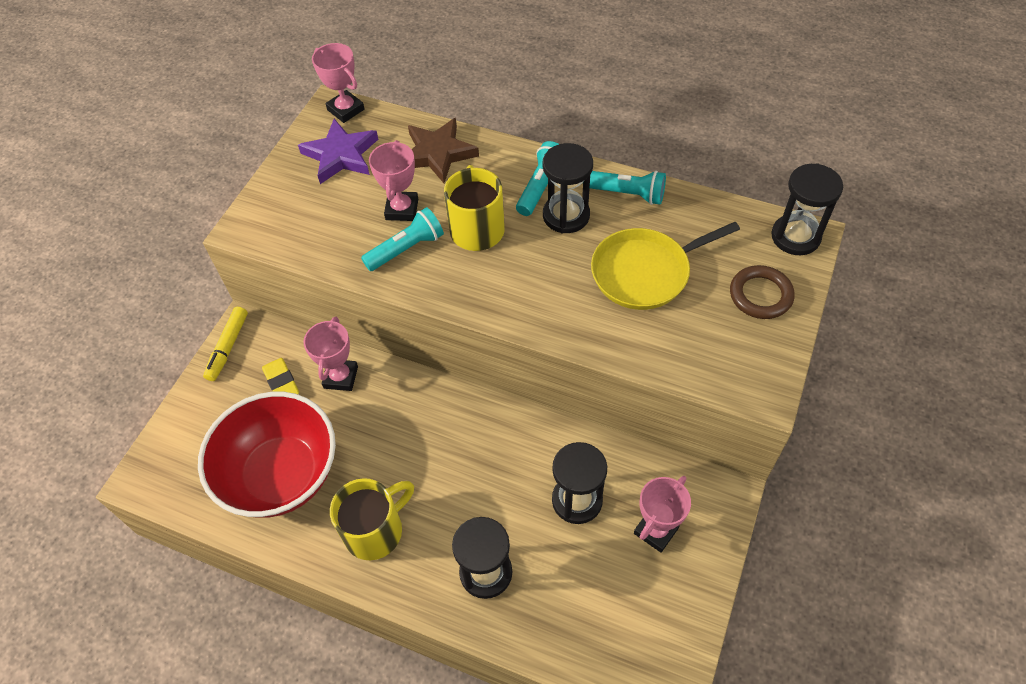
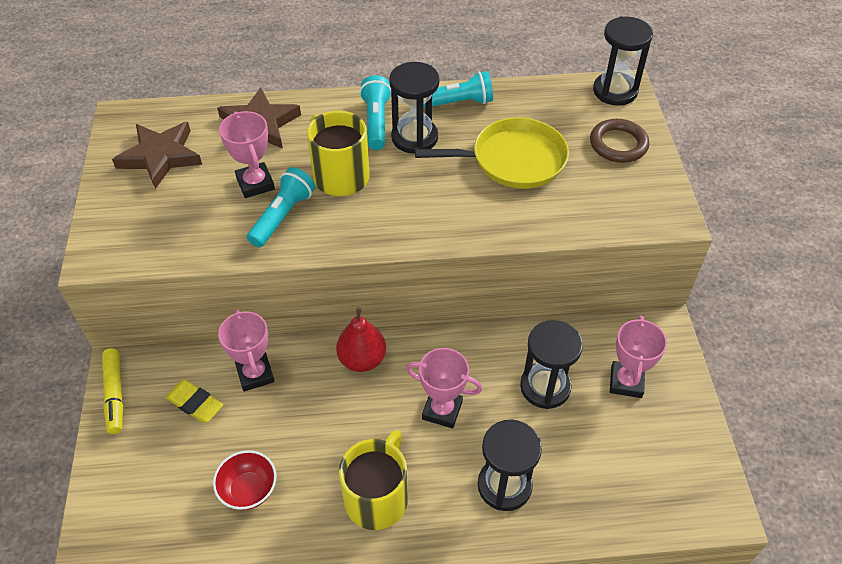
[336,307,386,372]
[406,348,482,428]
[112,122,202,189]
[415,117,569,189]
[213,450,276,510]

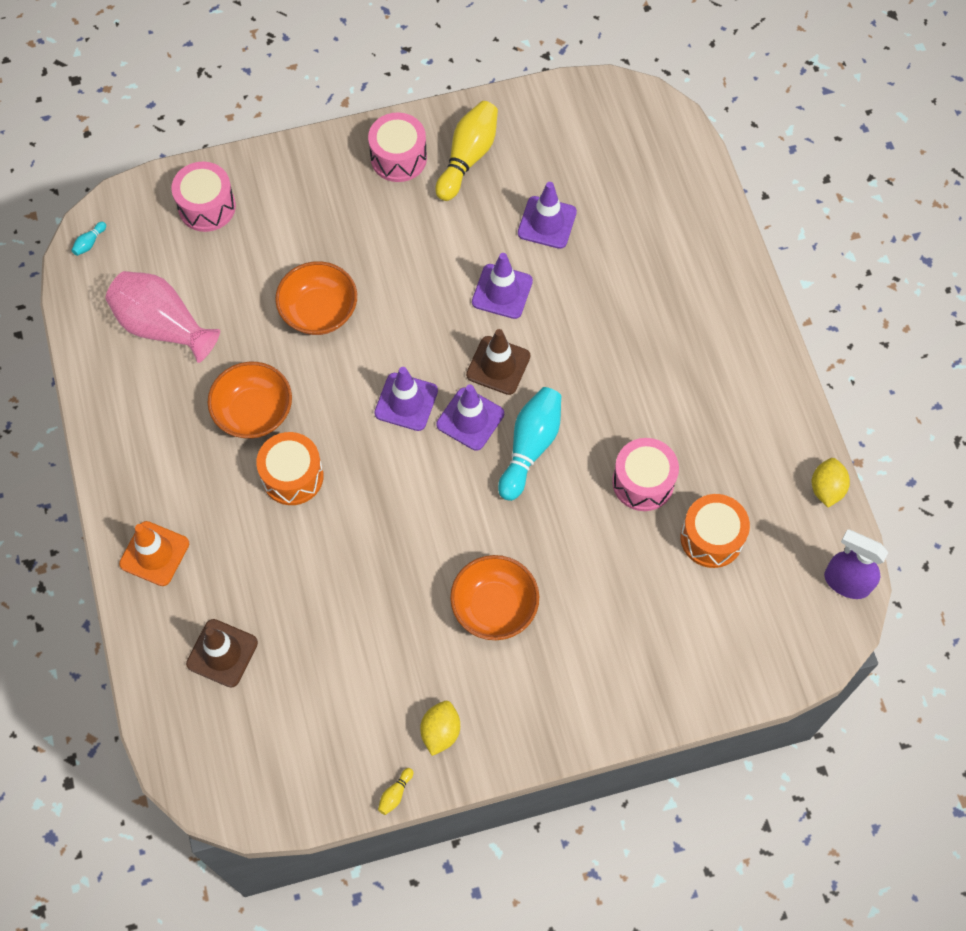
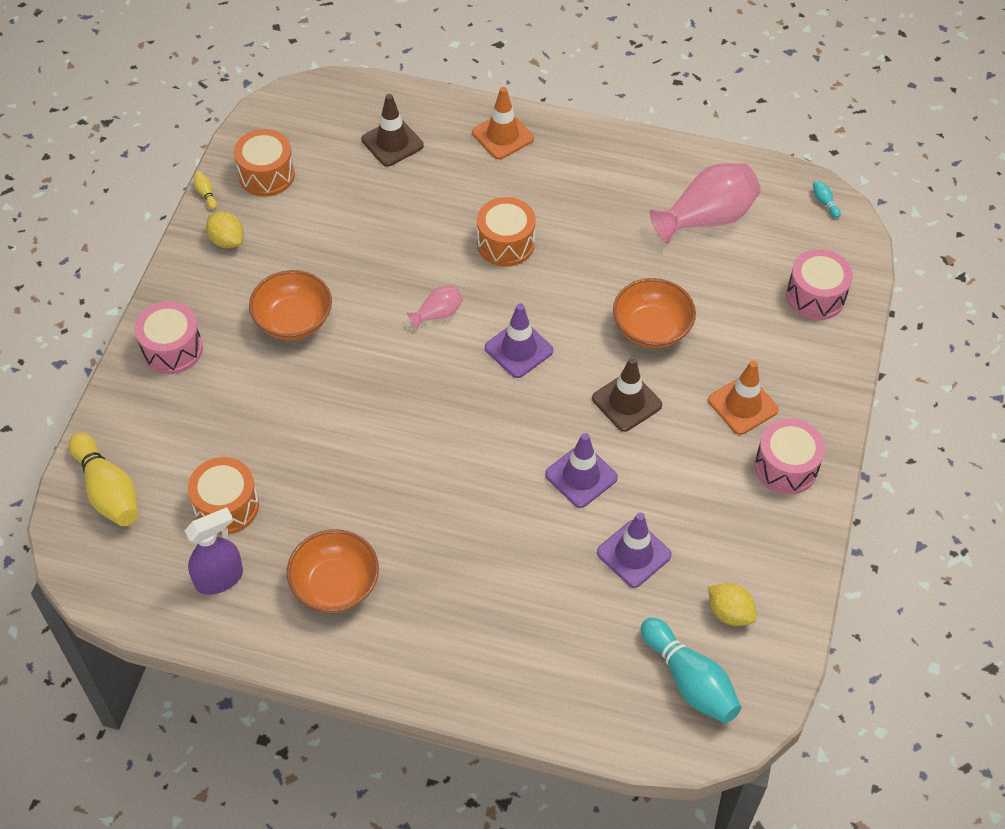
[436,385,504,451] (first image)
[234,129,295,197]
[407,286,463,329]
[708,360,779,435]
[287,529,379,613]
[69,432,138,526]
[592,357,662,432]
[641,617,741,723]
[135,301,203,374]
[708,583,757,626]
[185,507,243,595]

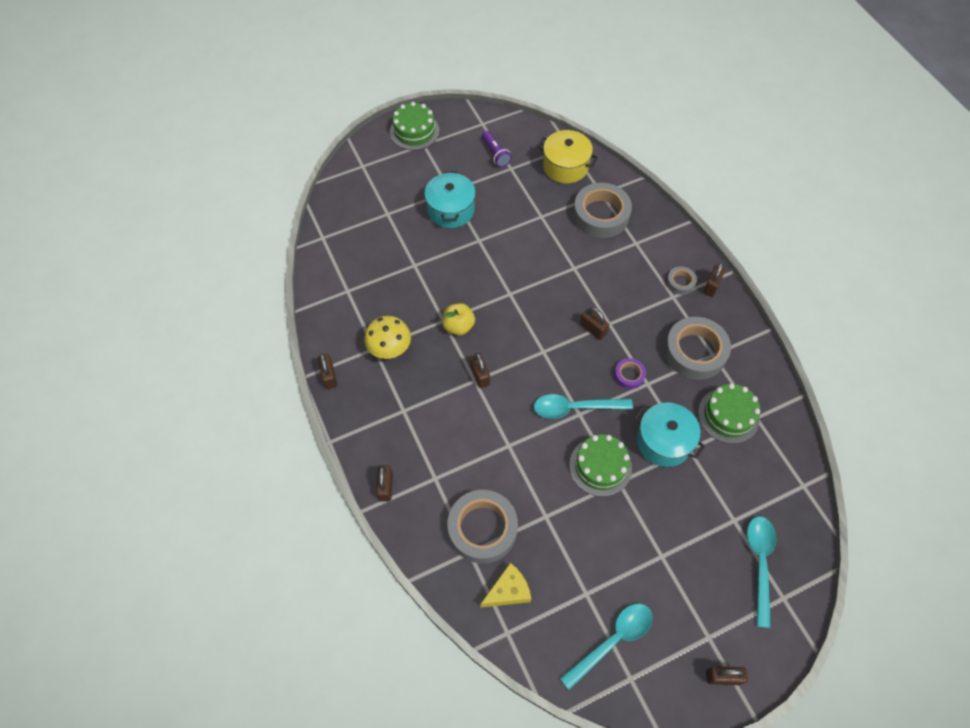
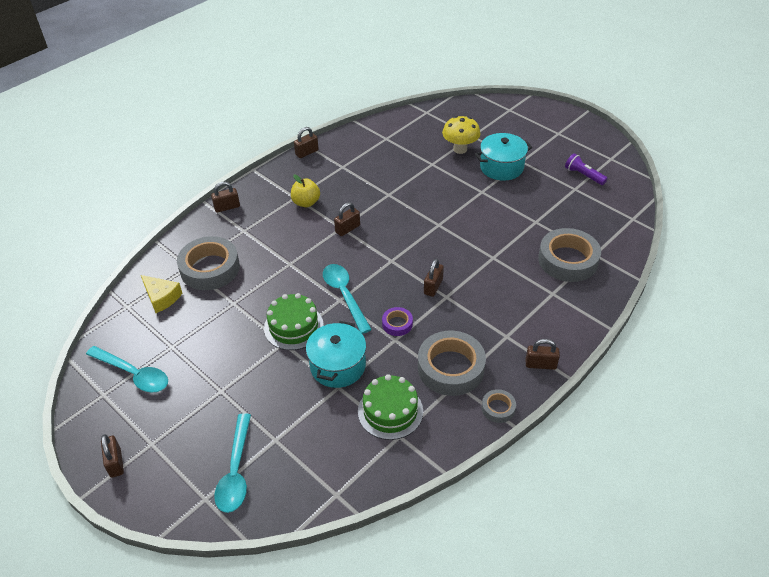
[390,102,439,150] (first image)
[537,130,598,184] (first image)
[442,116,480,154]
[291,175,320,207]
[482,389,516,423]
[565,153,607,185]
[214,413,251,513]

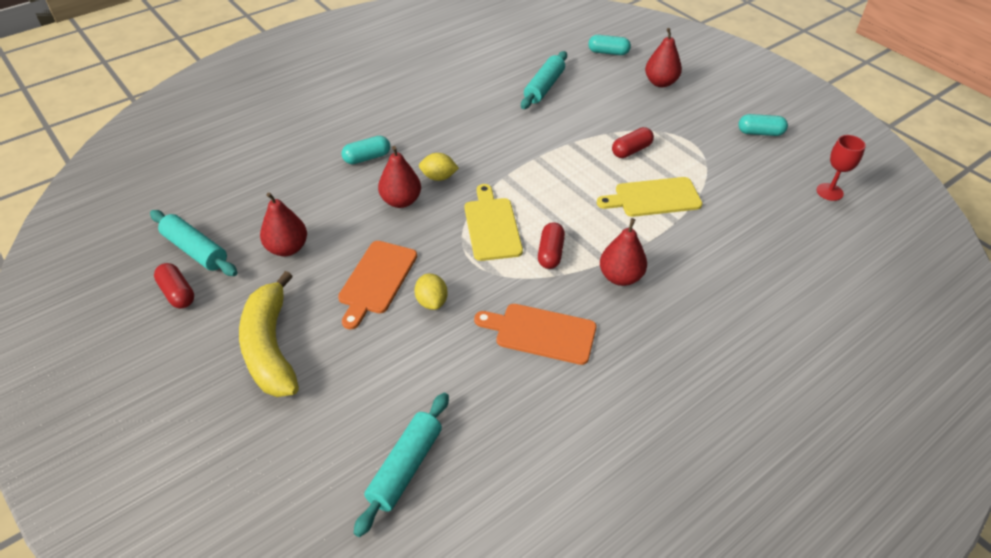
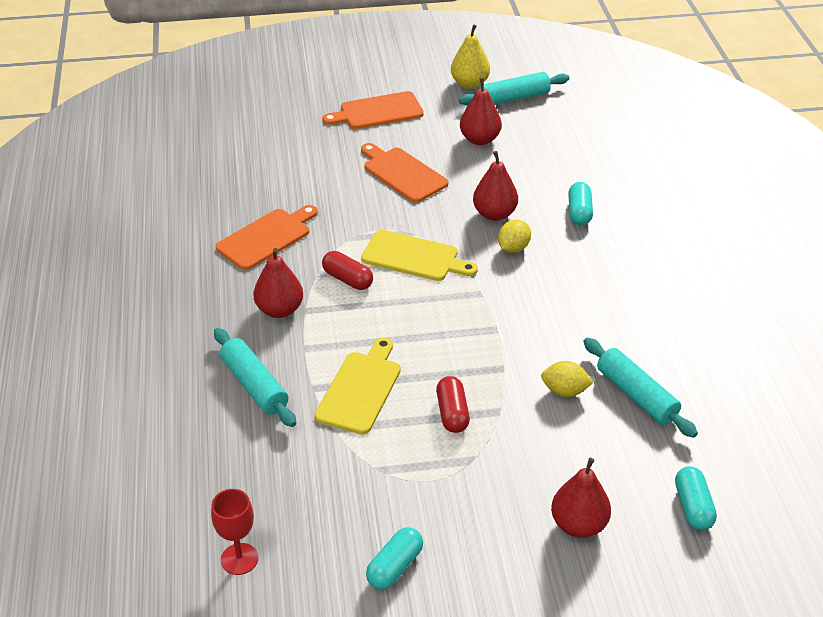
[214,328,296,427]
[541,361,593,397]
[451,24,490,89]
[322,91,424,129]
[675,466,717,530]

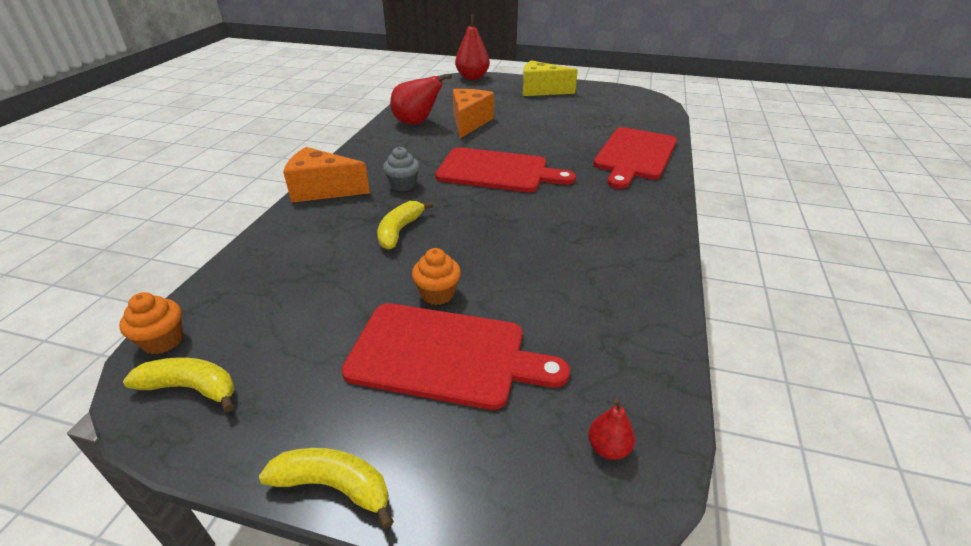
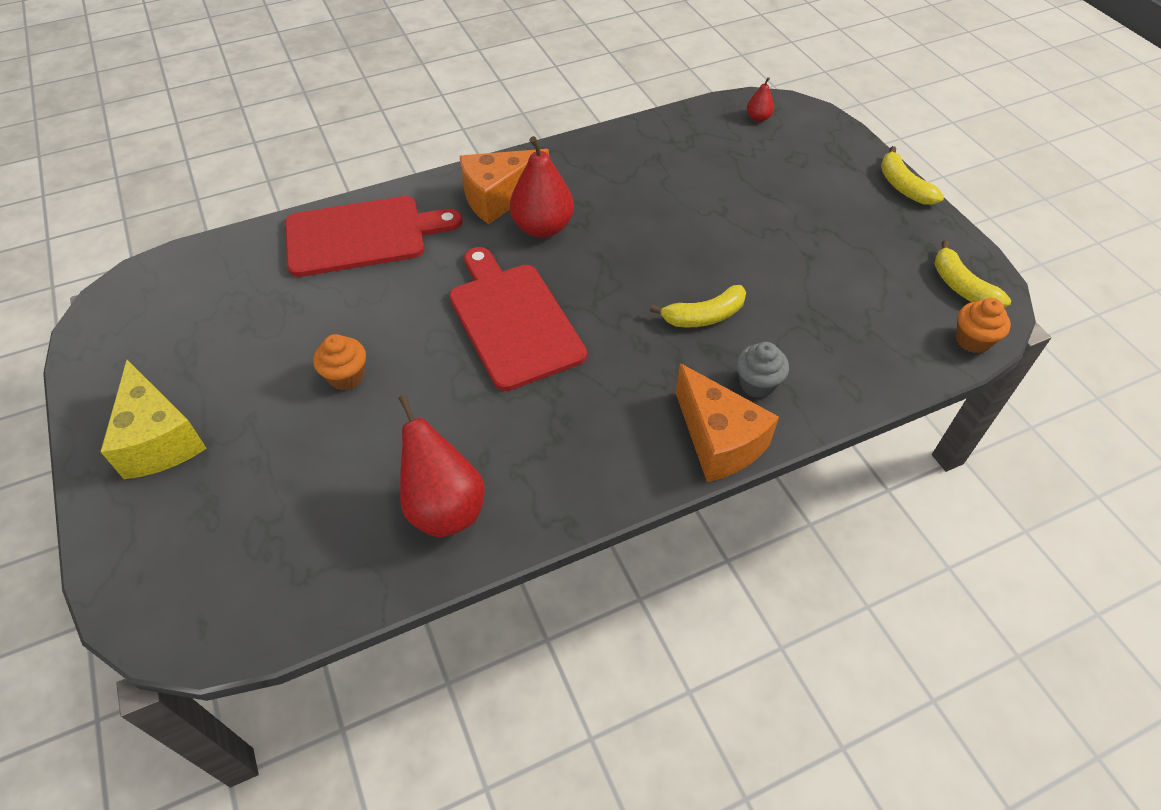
[341,303,570,410] (first image)
[736,342,789,398]
[313,334,366,390]
[459,149,549,224]
[510,136,574,238]

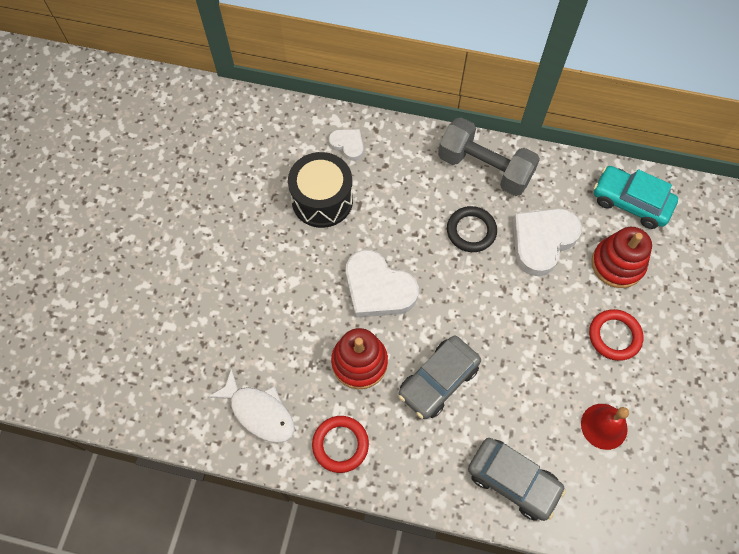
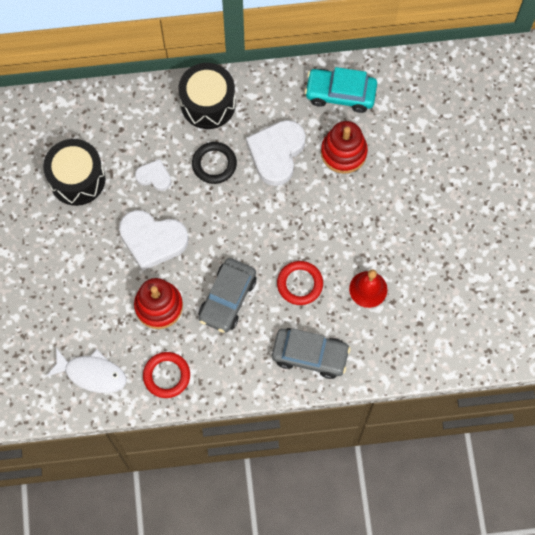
[135,159,171,191]
[277,261,323,305]
[179,63,236,129]

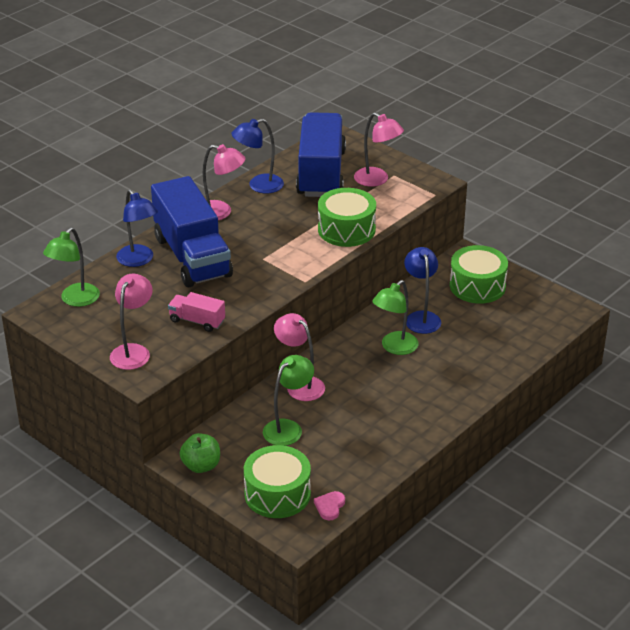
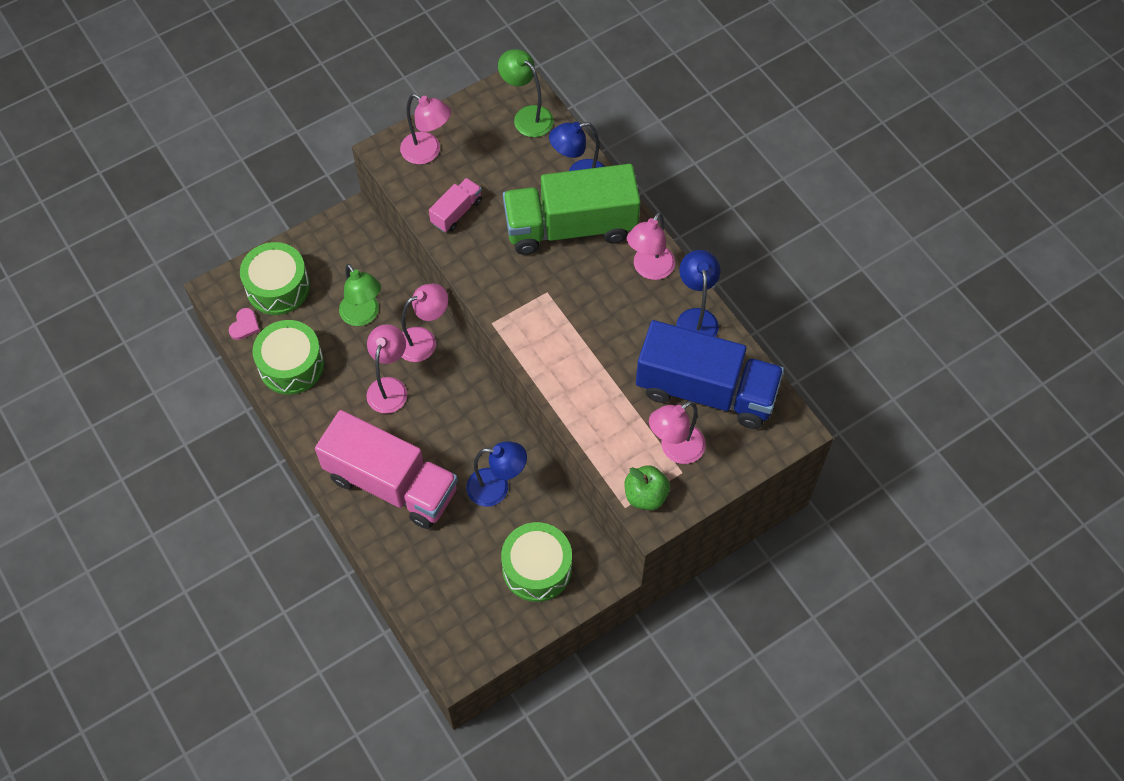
[372,280,418,355] (first image)
[315,410,458,529]
[366,324,407,414]
[625,465,670,510]
[252,320,324,395]
[503,164,641,255]
[229,308,260,340]

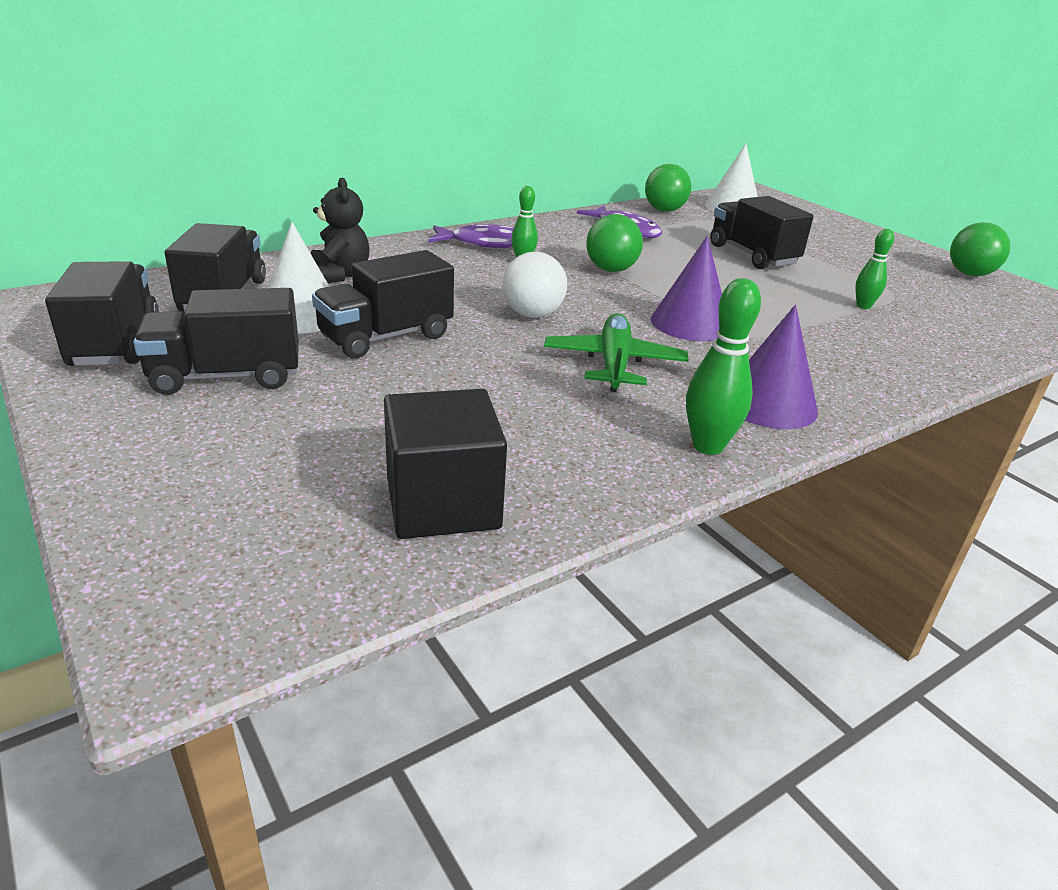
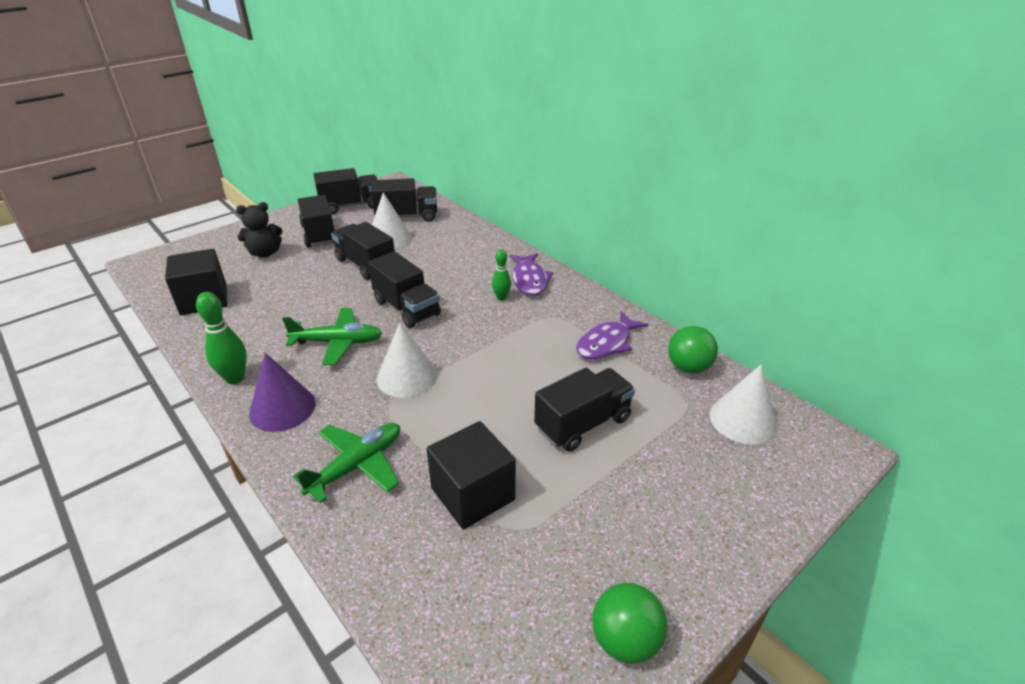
[586,214,643,272] (first image)
[293,423,400,503]
[236,202,283,258]
[368,251,441,328]
[427,421,516,529]
[377,323,438,398]

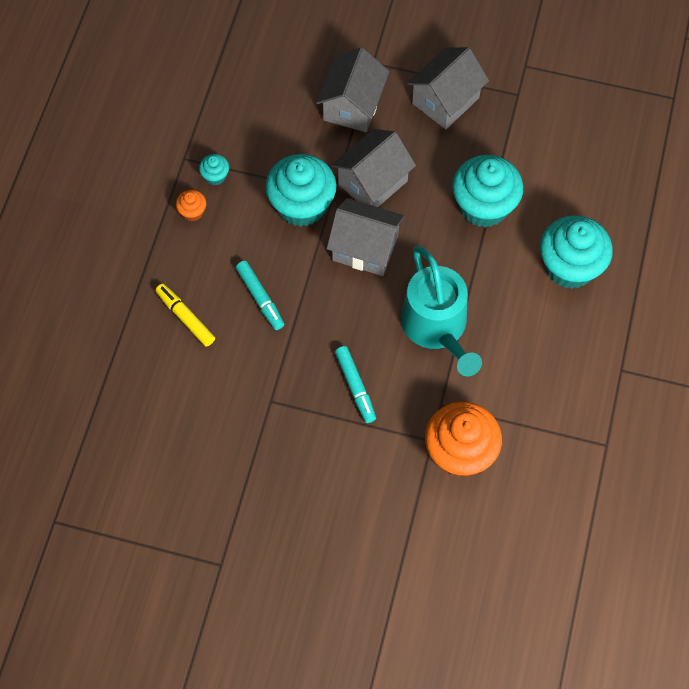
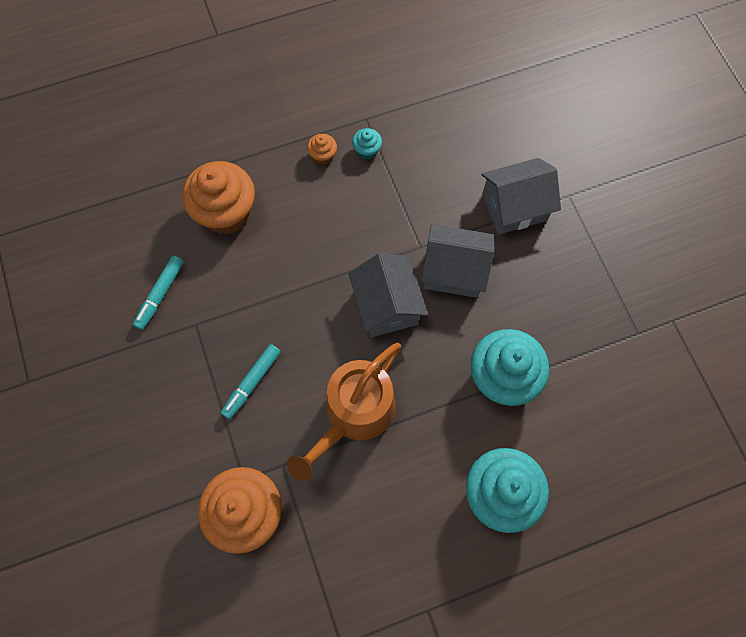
[265,154,337,227] (first image)
[407,47,489,129] (first image)
[133,255,184,330]
[182,161,255,234]
[287,343,401,481]

